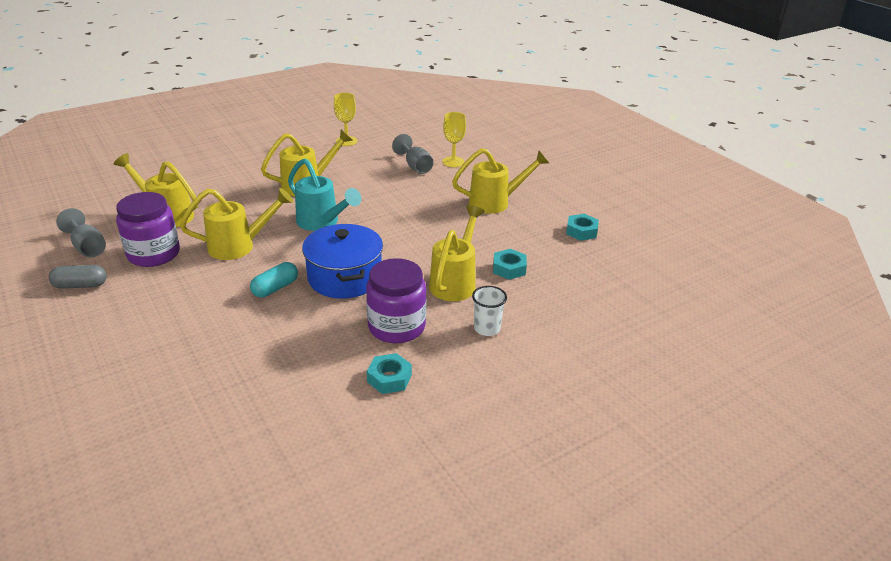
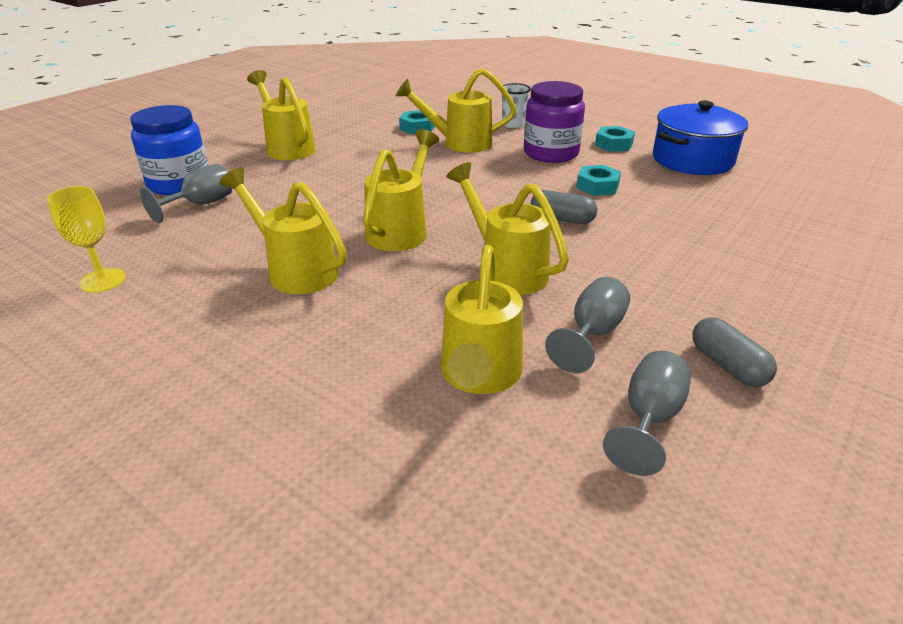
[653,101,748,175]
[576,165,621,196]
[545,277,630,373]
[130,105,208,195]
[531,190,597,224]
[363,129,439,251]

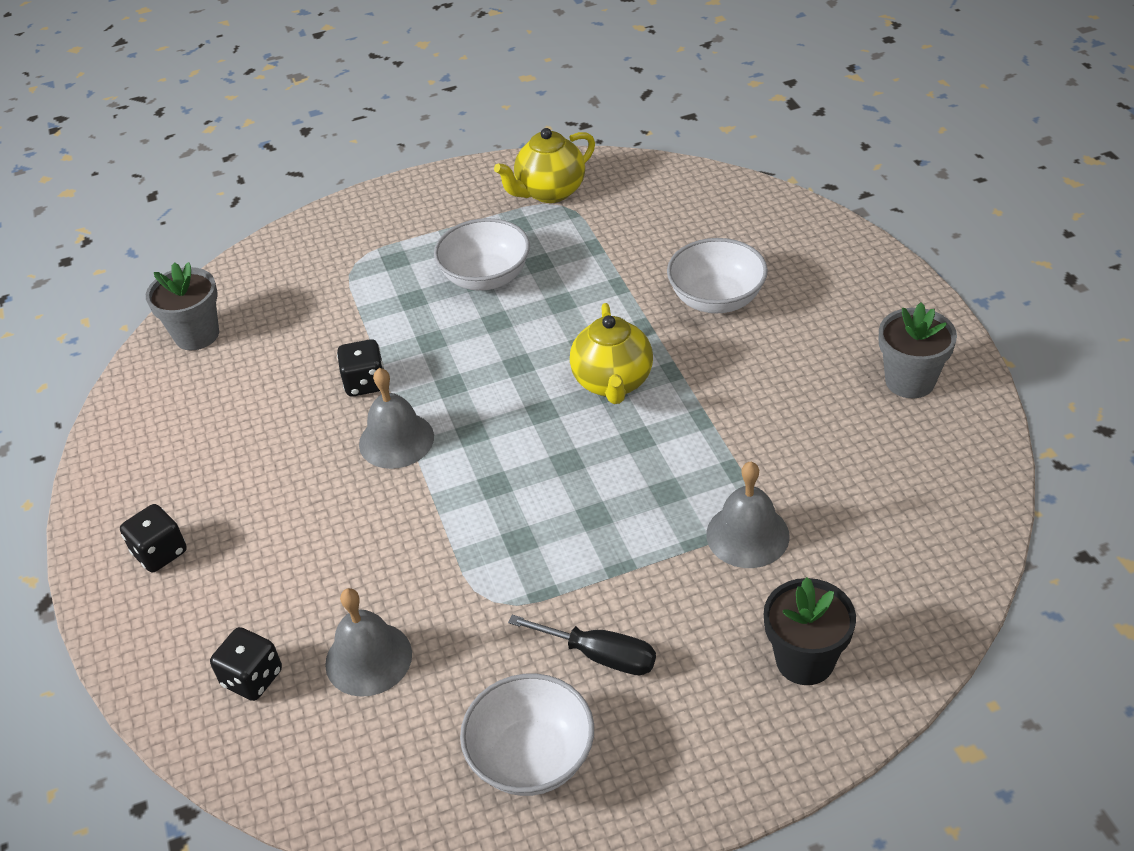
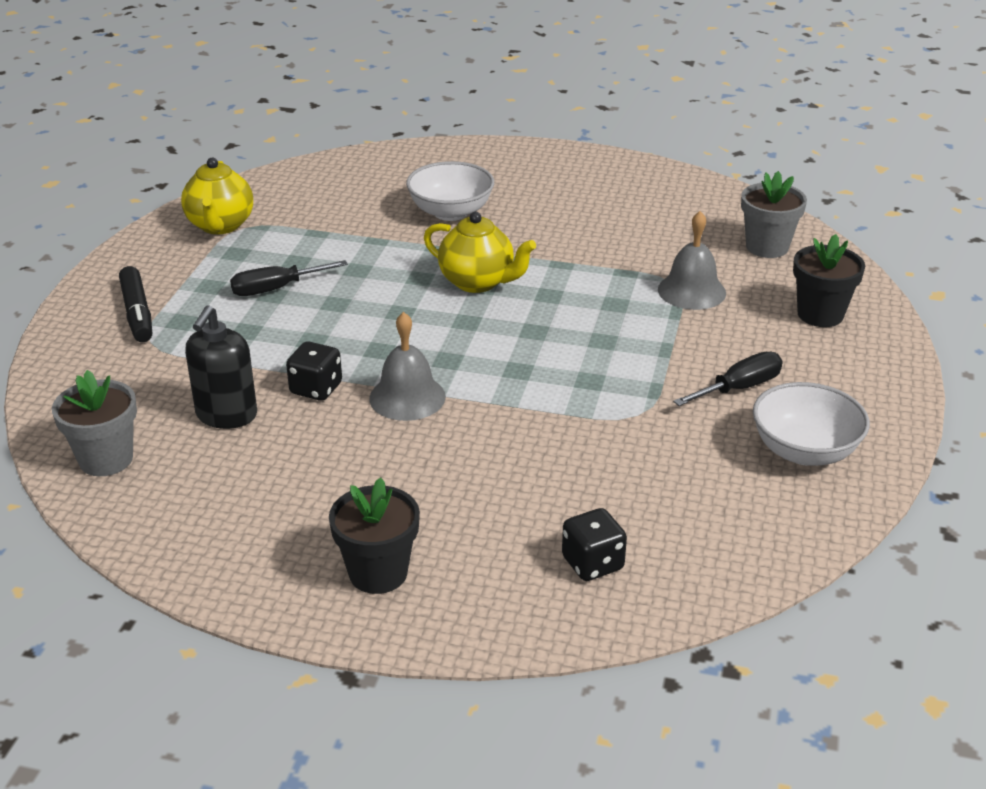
[325,588,412,697] (first image)
[119,266,152,342]
[185,305,257,429]
[741,171,807,258]
[329,478,420,594]
[230,260,348,296]

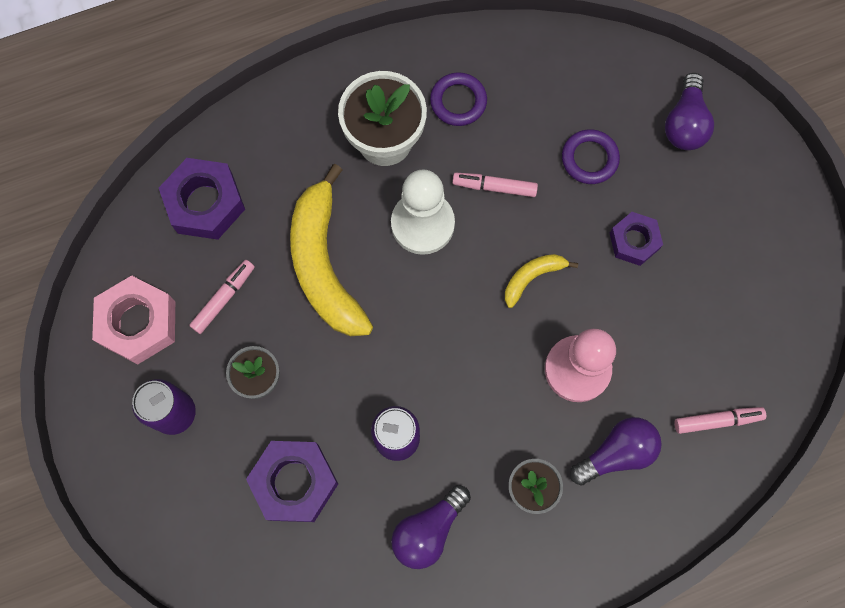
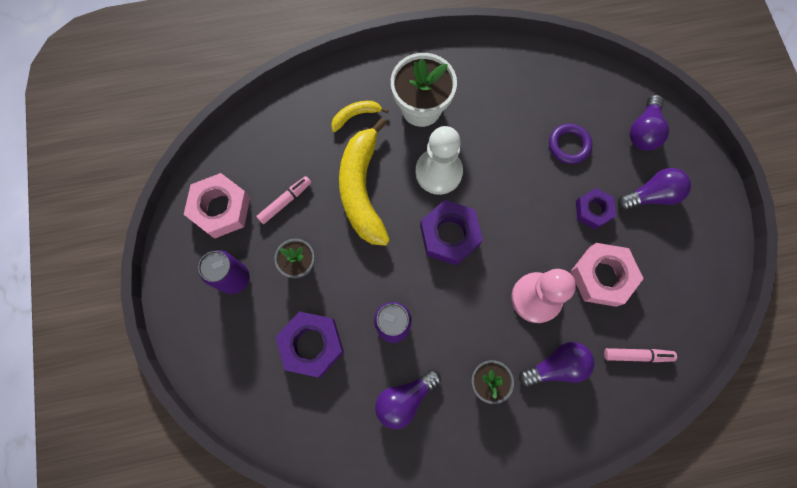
[430,72,487,126] (first image)
[452,173,538,197] (first image)
[571,243,644,307]
[618,168,691,210]
[420,200,483,265]
[331,101,389,132]

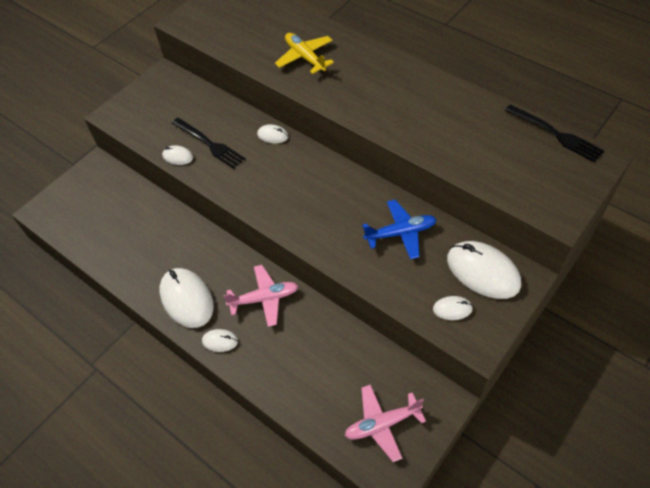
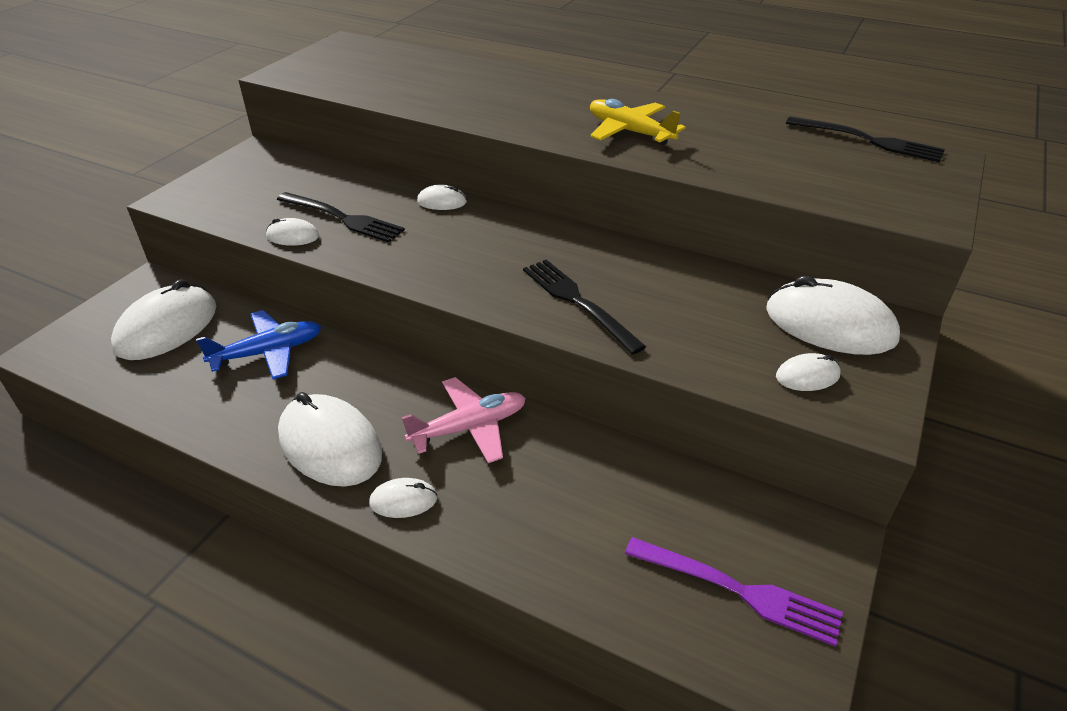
[111,279,216,360]
[523,259,646,355]
[590,99,686,145]
[196,310,321,379]
[625,537,843,647]

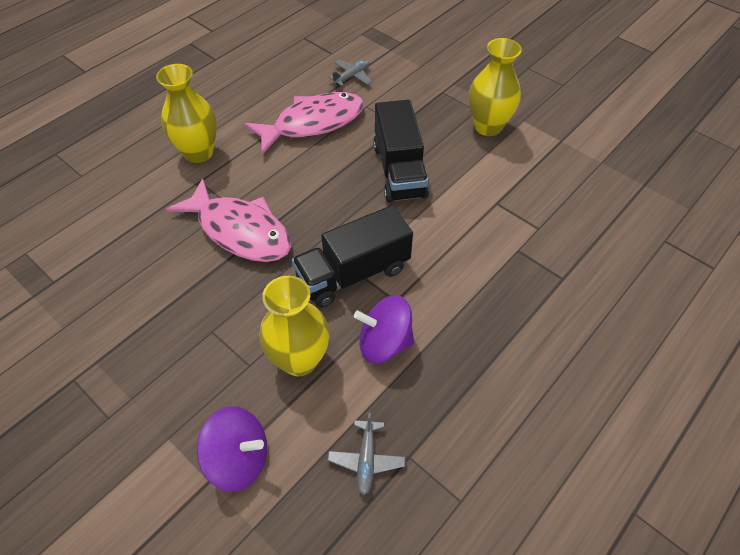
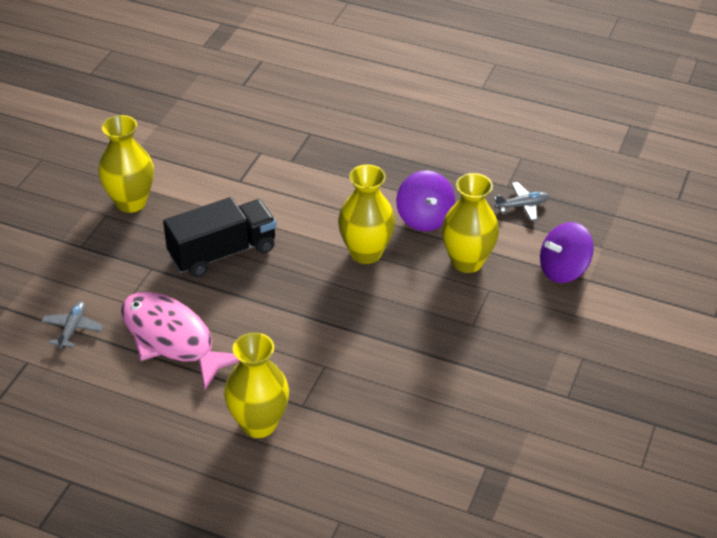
[166,178,291,262] (first image)
[338,165,395,264]
[540,222,594,283]
[41,301,104,349]

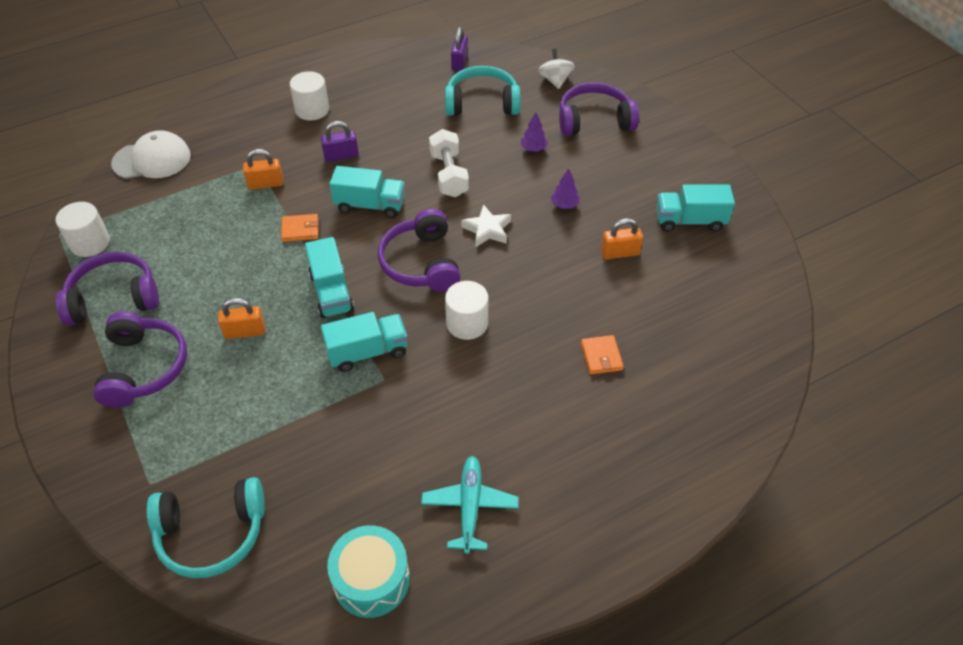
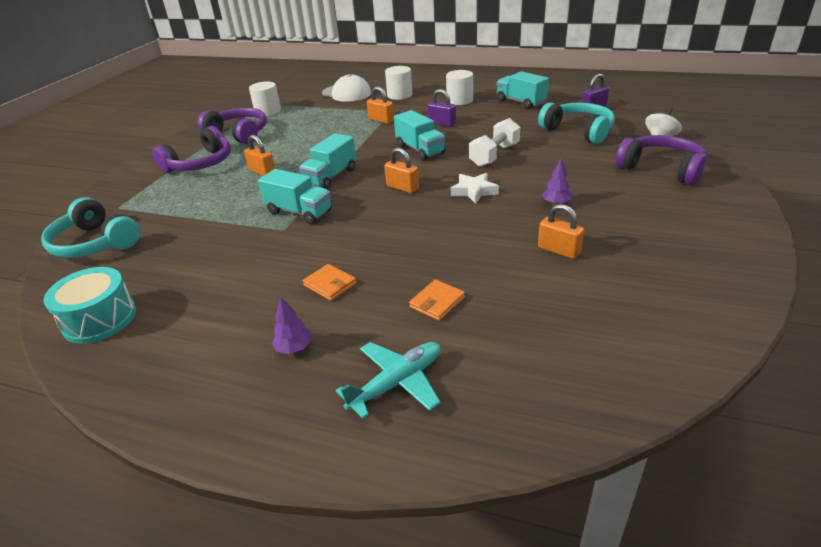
[303,264,357,301]
[336,342,441,419]
[385,66,412,100]
[272,297,312,354]
[496,71,549,109]
[385,148,419,193]

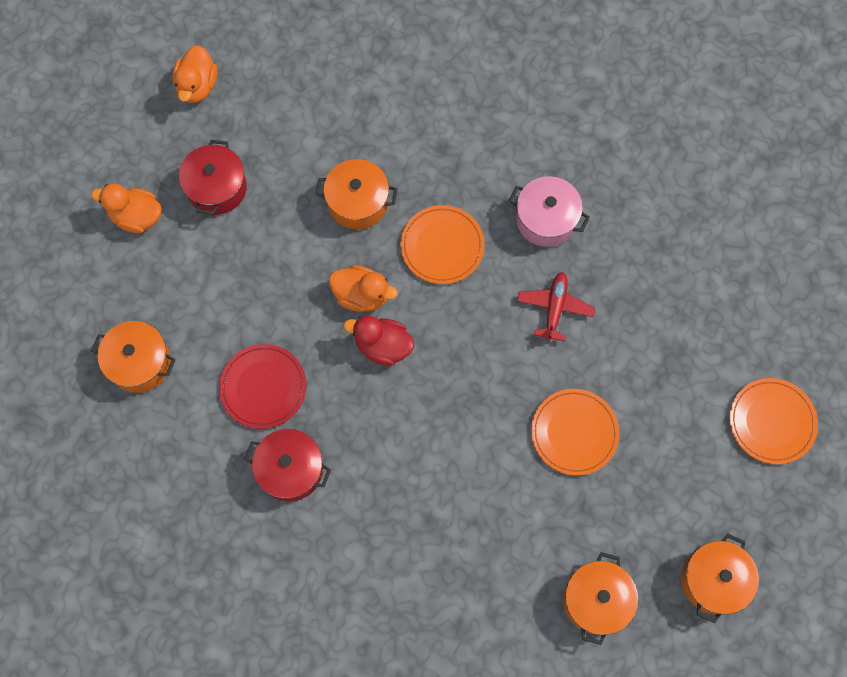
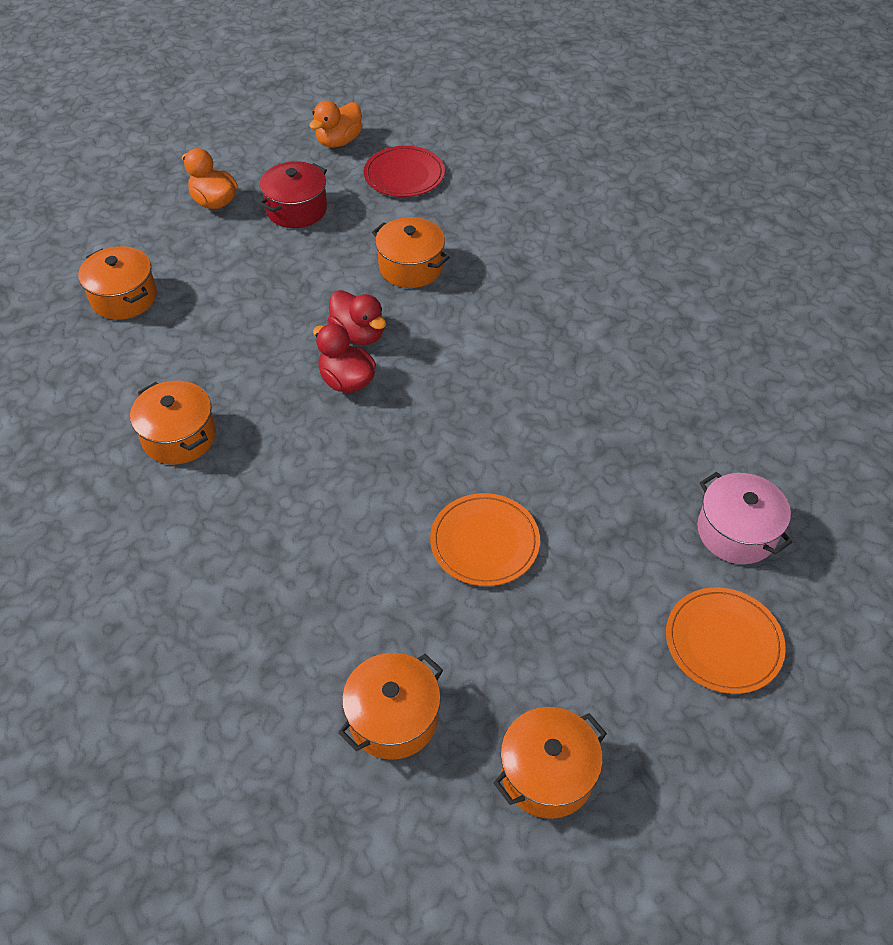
[400,205,485,284] (first image)
[517,272,595,342] (first image)
[364,146,445,197]
[697,472,793,564]
[130,381,216,465]
[328,290,386,345]

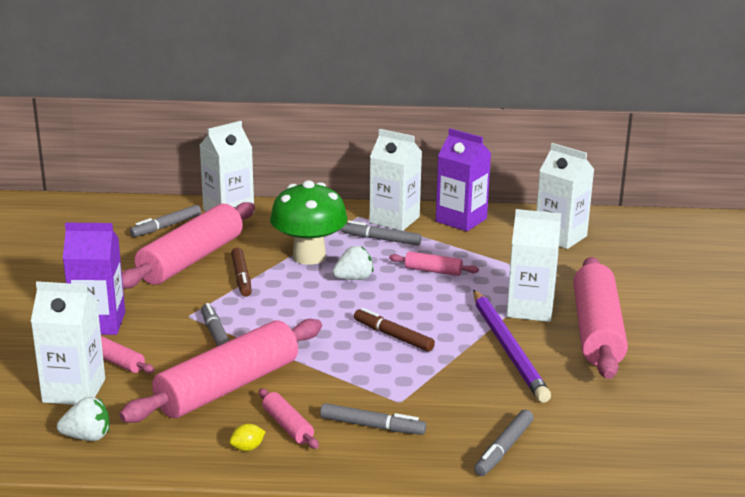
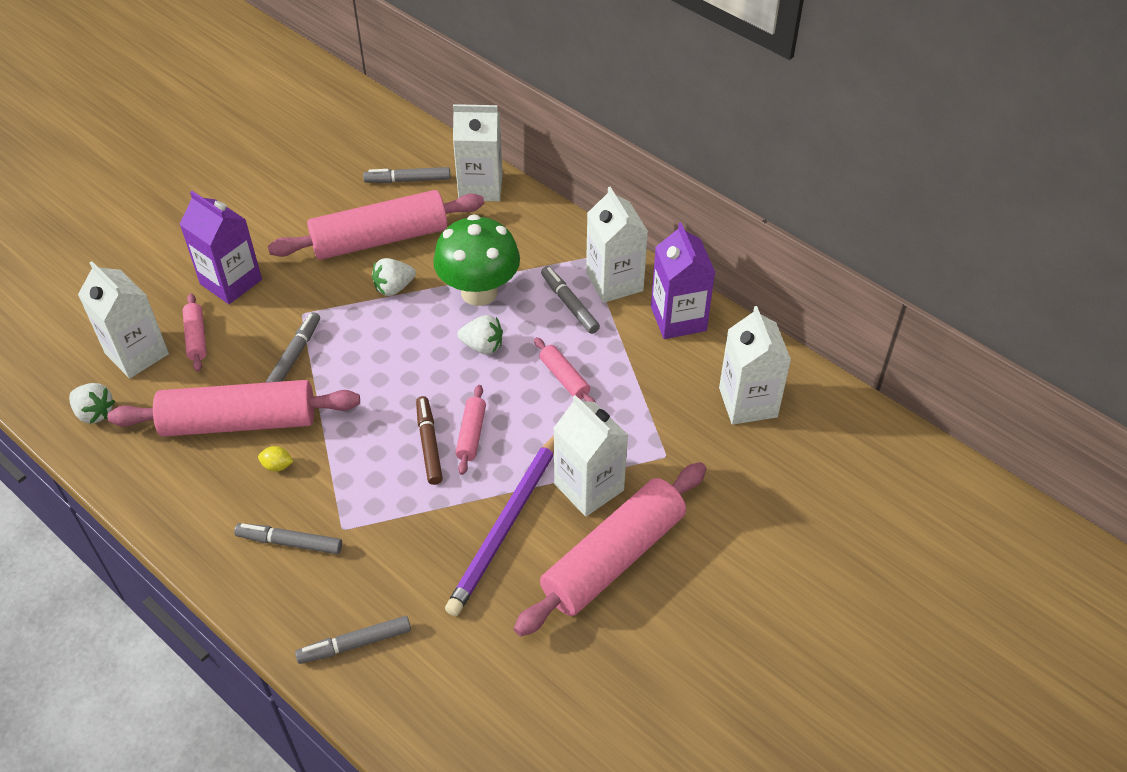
[258,446,294,472]
[456,385,486,475]
[372,258,416,296]
[234,523,342,554]

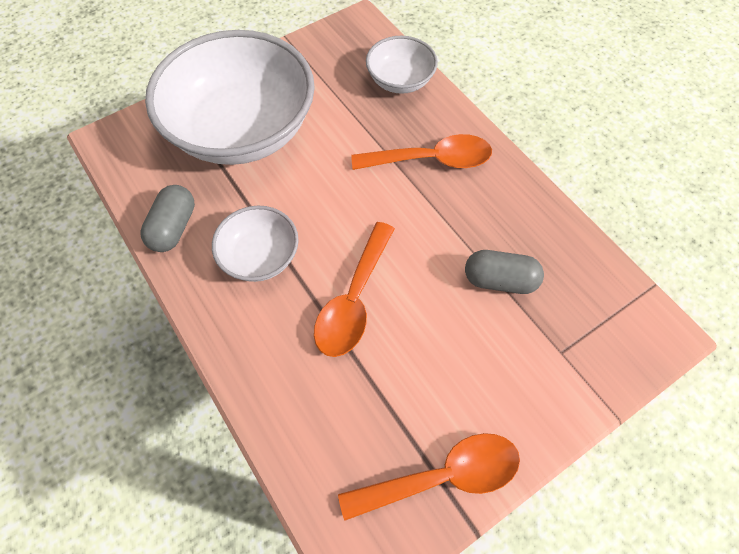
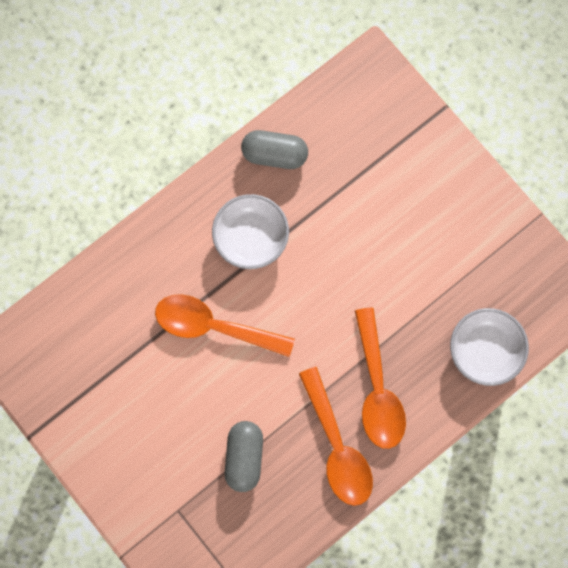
[145,30,315,165] (first image)
[299,367,373,506]

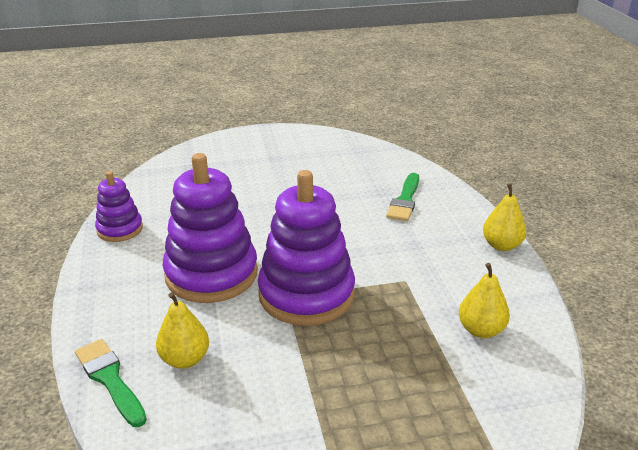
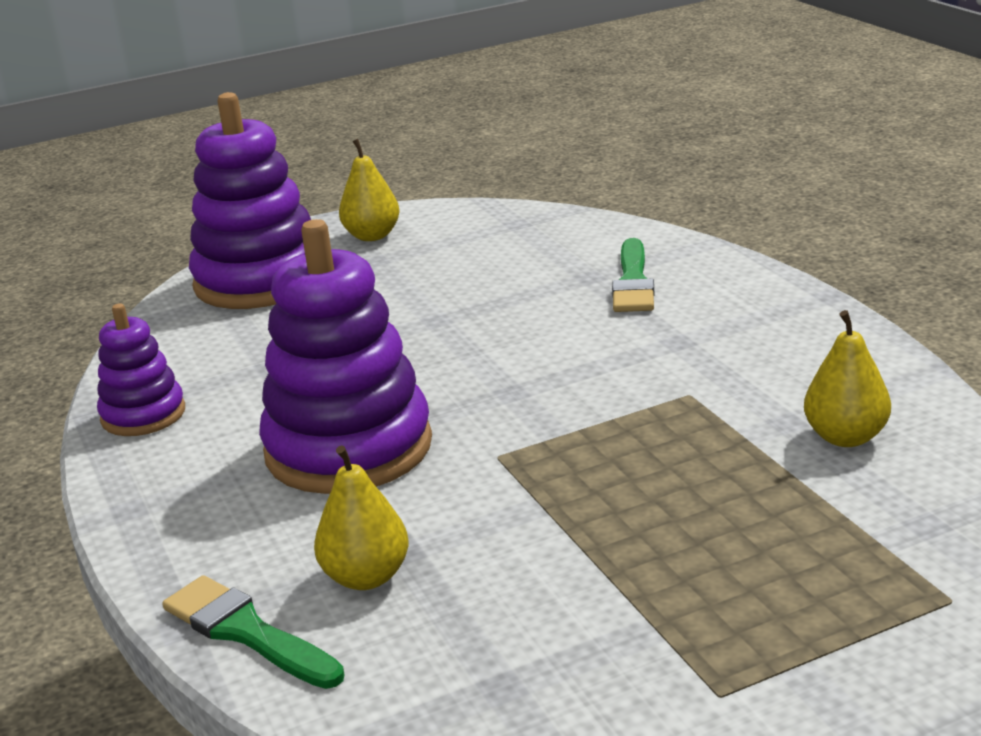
[189,92,311,309]
[339,139,400,241]

